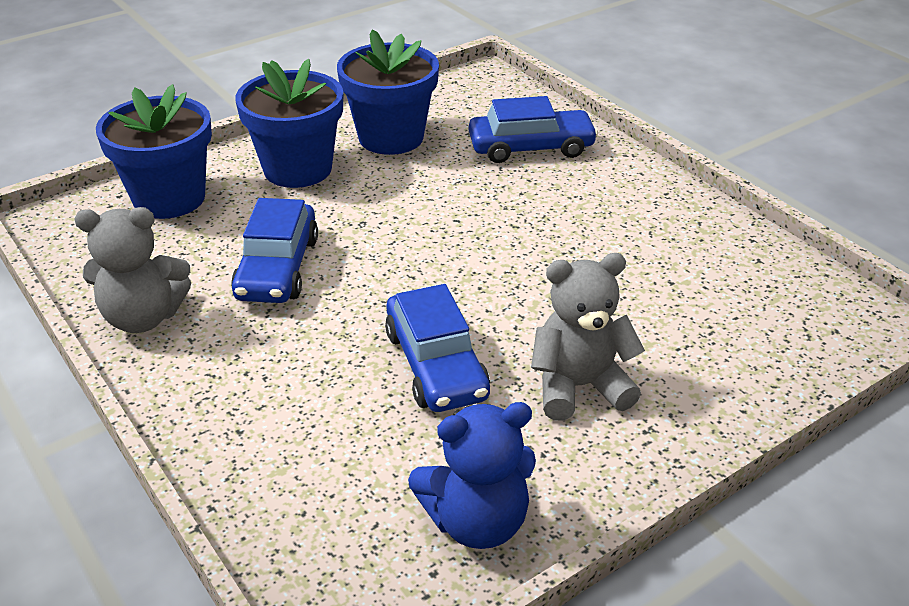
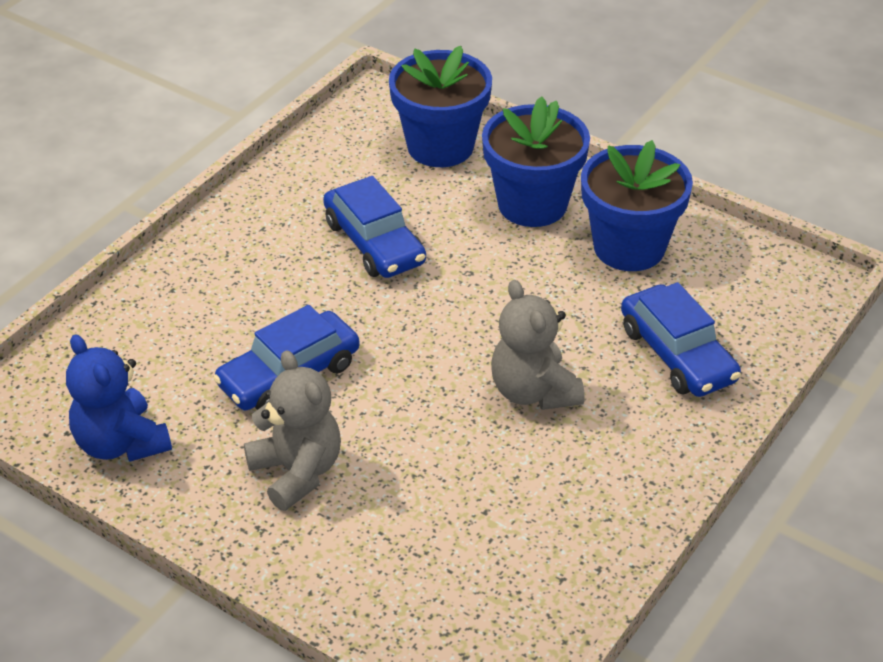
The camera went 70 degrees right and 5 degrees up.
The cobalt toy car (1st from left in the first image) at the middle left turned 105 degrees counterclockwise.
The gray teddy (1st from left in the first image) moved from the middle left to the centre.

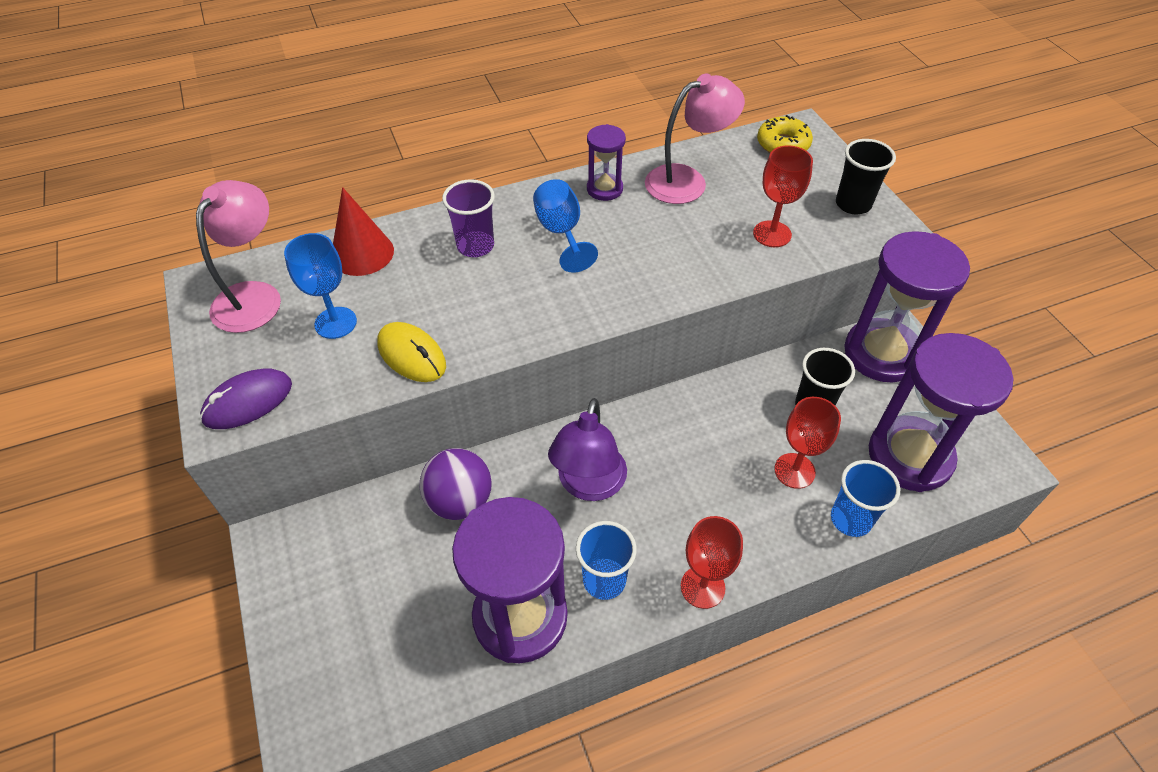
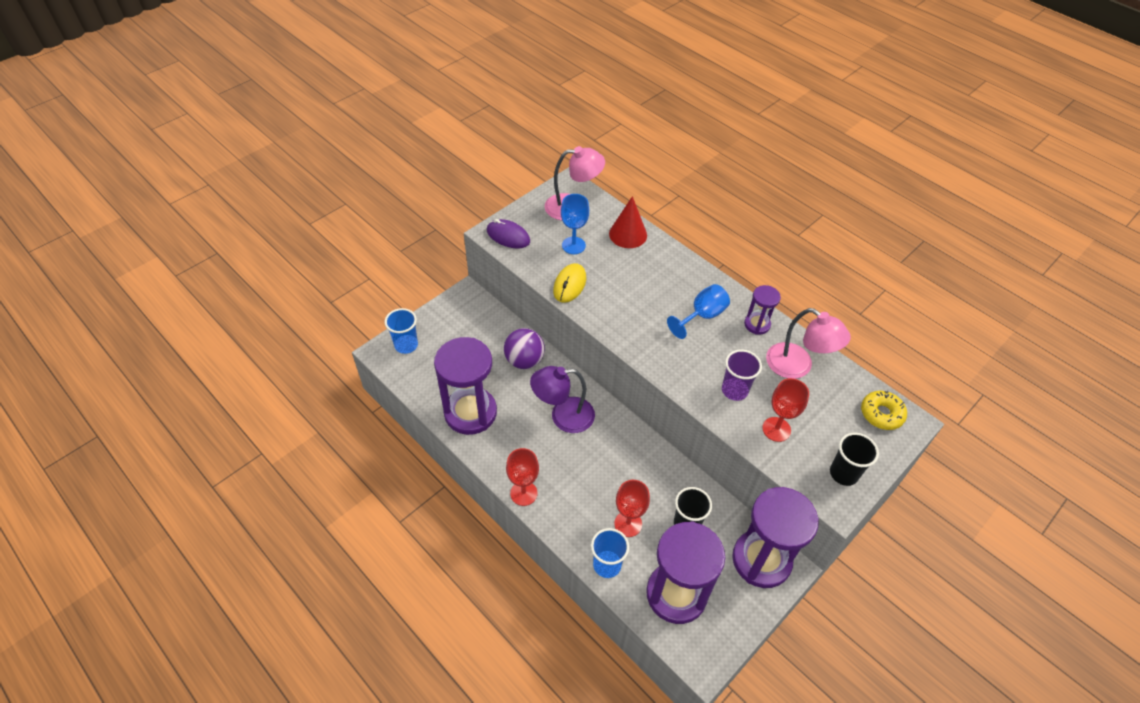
The camera went 65 degrees right and 0 degrees up.
The cobalt cup (1st from left) moved from the bottom centre to the centre.
The violet cup moved from the top centre to the centre.

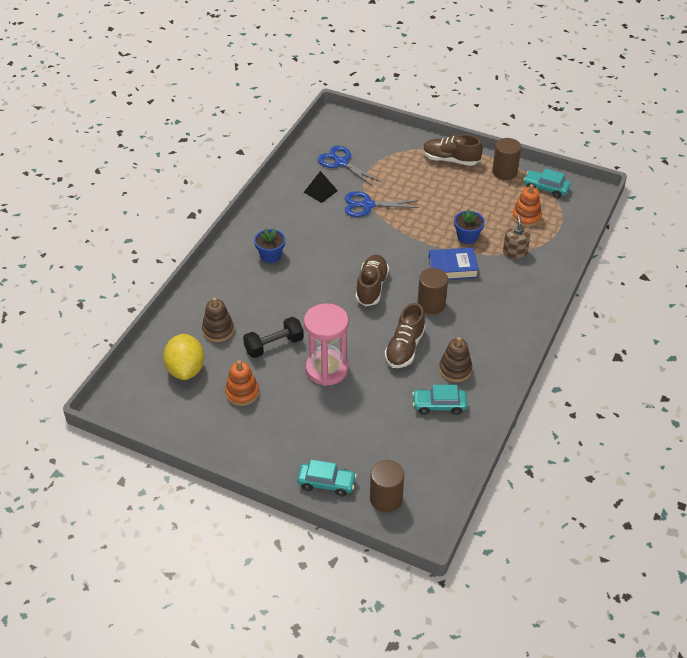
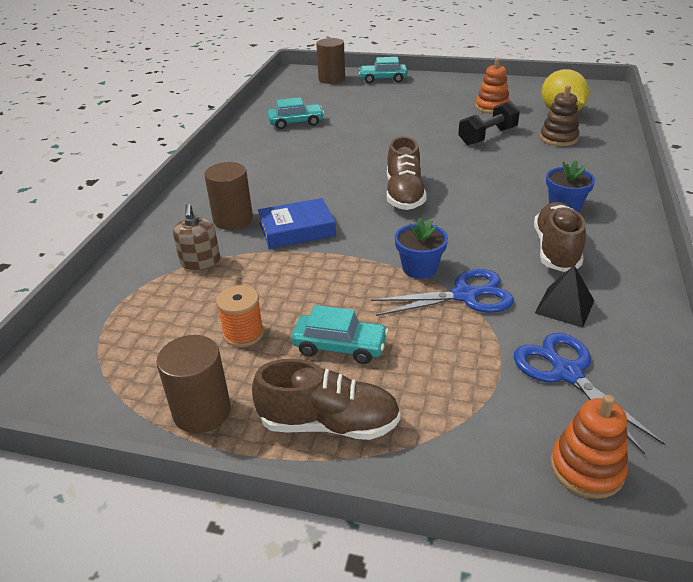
The camera went 170 degrees right and 10 degrees down.
The dark brown cylinder (2nd from left) moved from the centre to the middle left.
The orange spool at the centre appeared.
The turquoise toy car (3rd from left in the first image) moved from the top right to the centre.
The cobalt plant pot (2nd from left in the first image) moved from the middle right to the centre.
The cobalt pair of scissors (1st from left in the first image) at the top centre turned 150 degrees counterclockwise.
The dark brown sneaker (2nd from left in the first image) moved from the centre to the middle right.
The orange stacking rings (2nd from left) moved from the top right to the bottom right.
The rose-pink hourglass at the centre disappeared.
The dark brown stacking rings (2nd from left) at the centre disappeared.

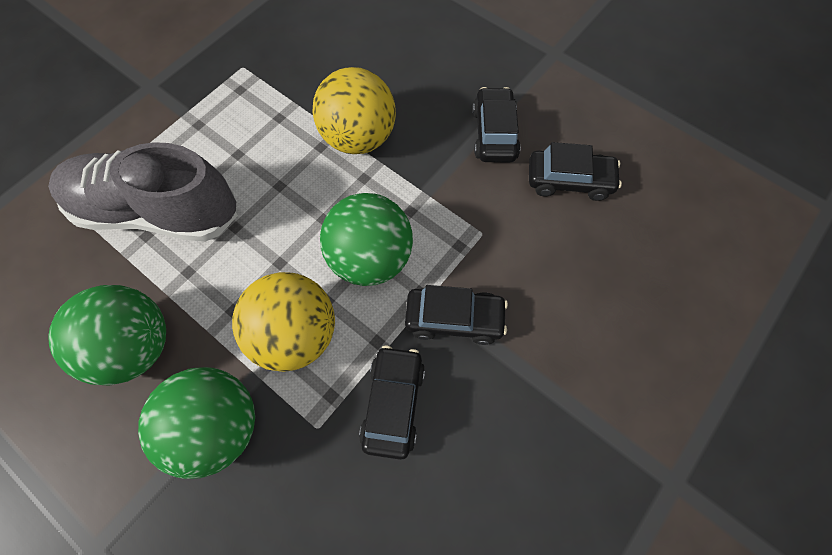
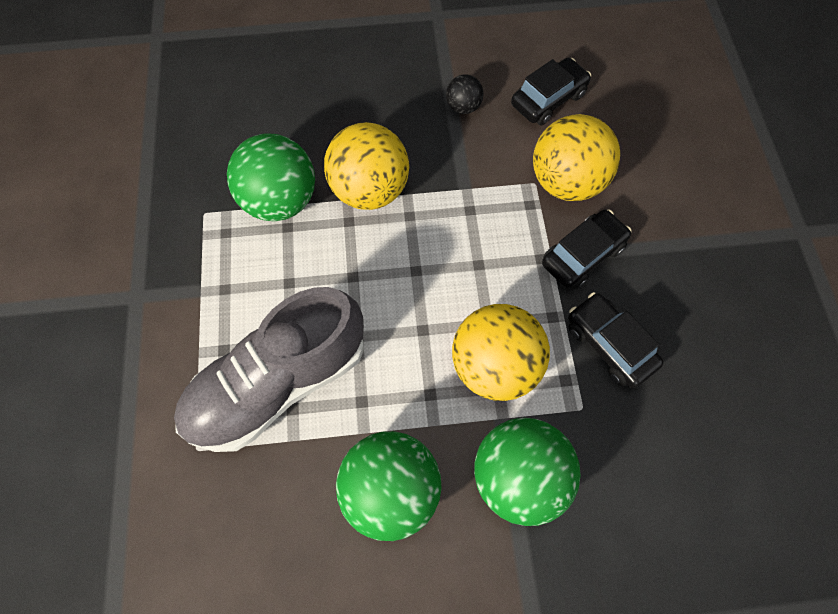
The camera went 45 degrees left and 0 degrees up.
The leaf-green play ball (3rd from left in the first image) moved from the centre to the top left.
The black toy car (3rd from left) at the top centre was replaced by the black play ball at the top centre.
The golden play ball (3rd from left) at the top right appeared.

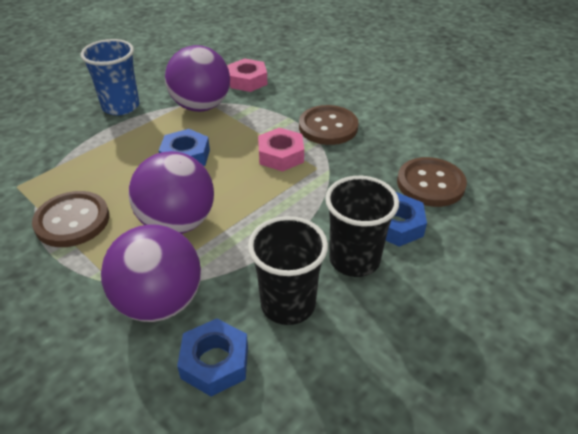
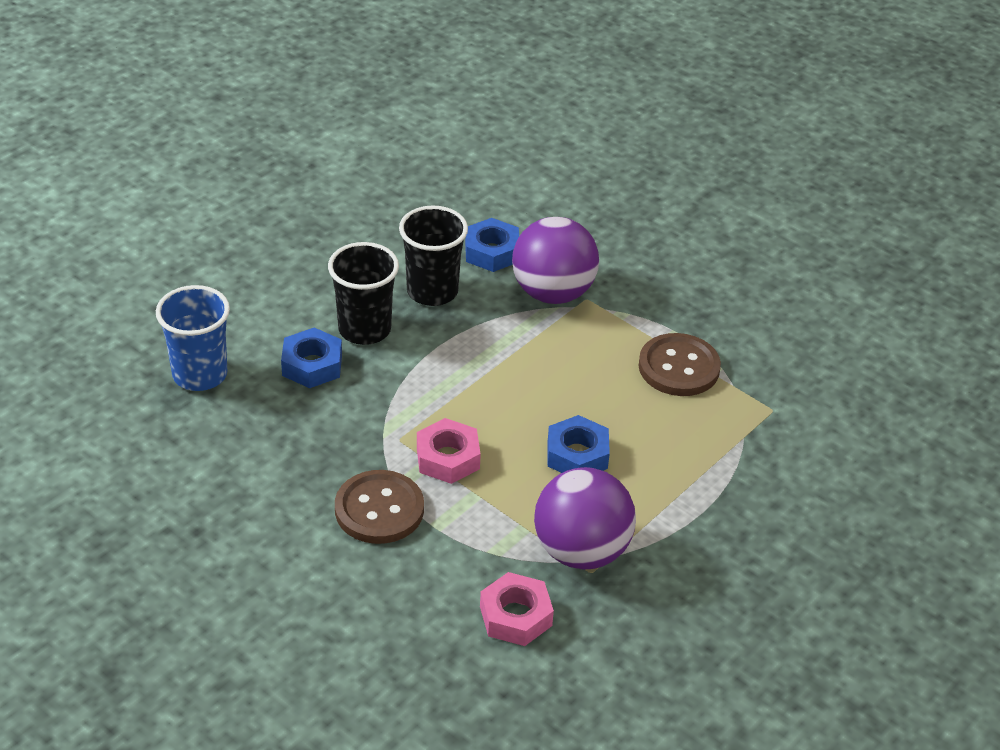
The camera went 175 degrees right and 0 degrees up.
The cobalt cup moved from the top left to the middle left.
The violet play ball (2nd from left) at the middle left disappeared.
The dark brown shirt button (3rd from left) at the middle right disappeared.

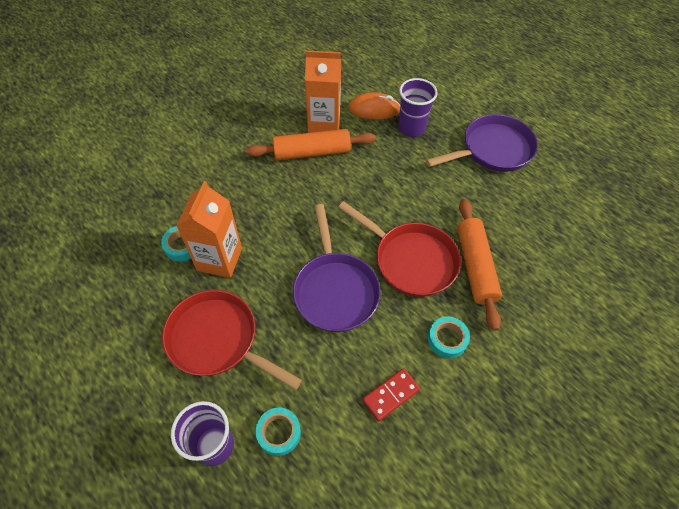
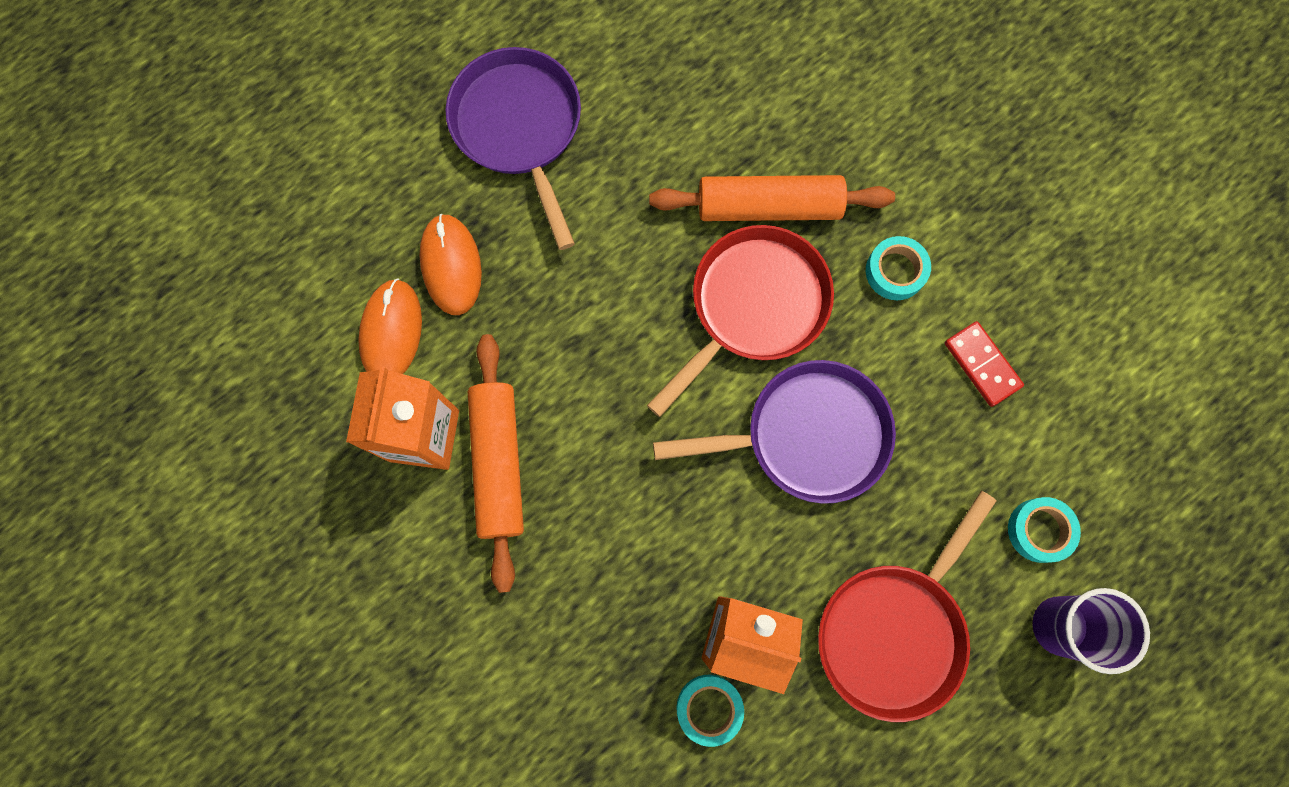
The camera went 85 degrees left and 20 degrees up.
The violet cup (2nd from left) at the top centre was replaced by the orange PC mouse (2nd from left) at the centre.

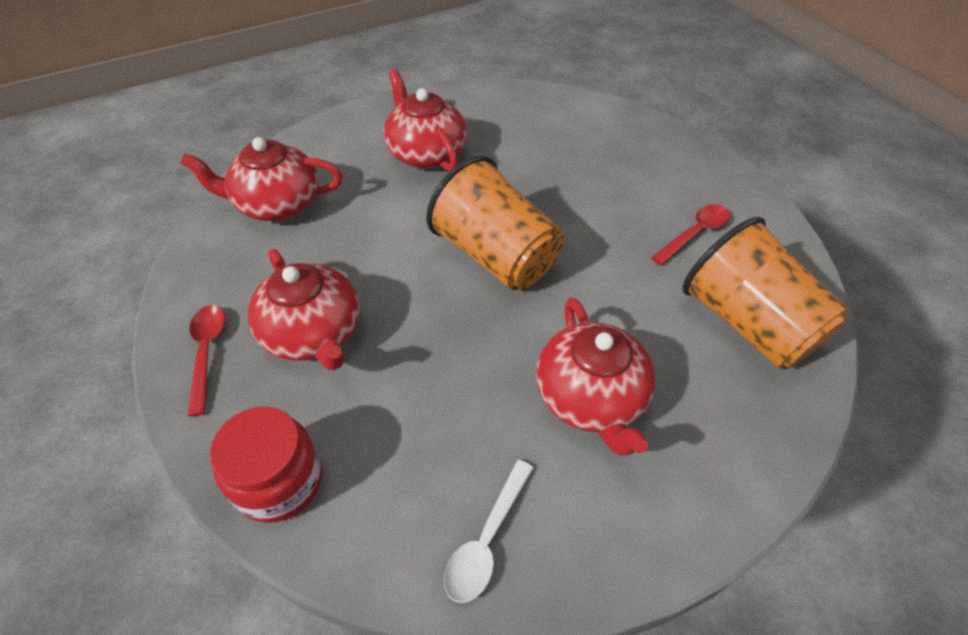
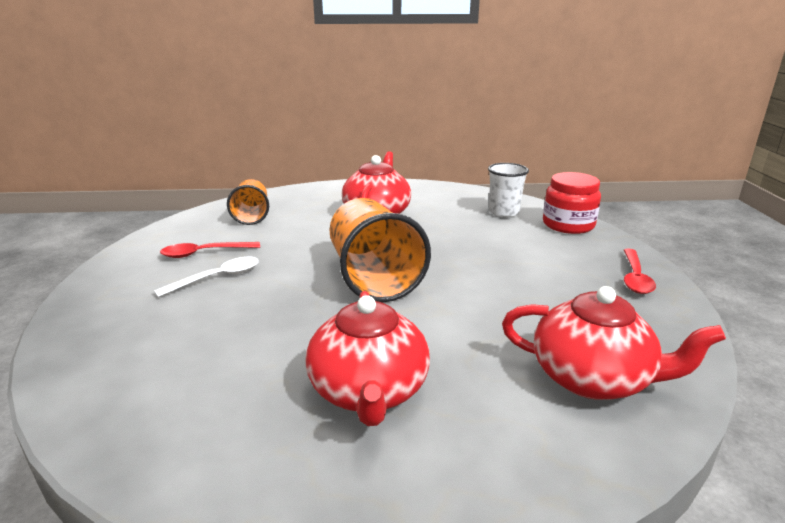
The camera went 155 degrees left and 25 degrees down.
The pure white teaspoon moved from the bottom centre to the middle left.
The orange cup (2nd from left in the first image) at the middle right changed to 0.59 times the size.
The pure white cup at the centre appeared.
The scarlet teapot (2nd from left) at the middle left disappeared.

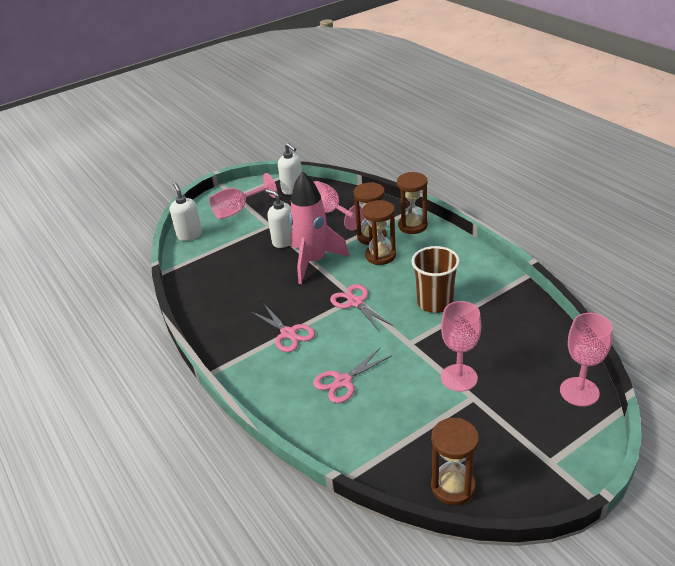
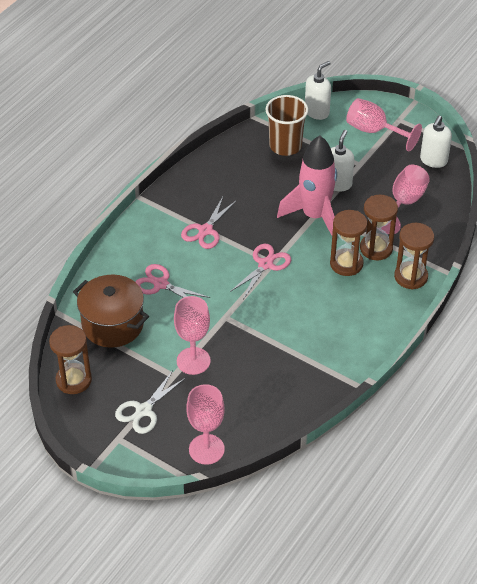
The camera went 65 degrees right and 10 degrees up.
The dark brown cooking pot at the middle left appeared.
The pure white pair of scissors at the bottom left appeared.
The dark brown cup moved from the centre to the top centre.

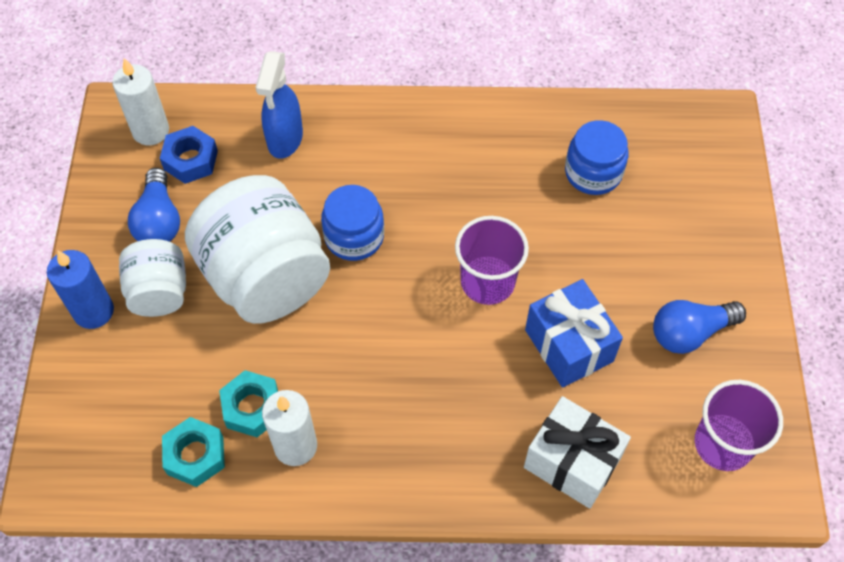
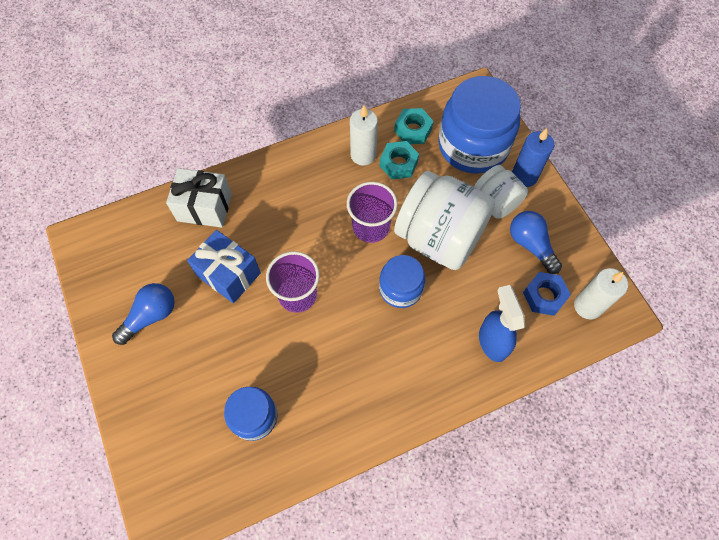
The camera went 155 degrees right and 5 degrees up.
The violet cup (2nd from left) moved from the bottom right to the centre.
The cobalt preserve jar (3rd from left) at the top centre appeared.

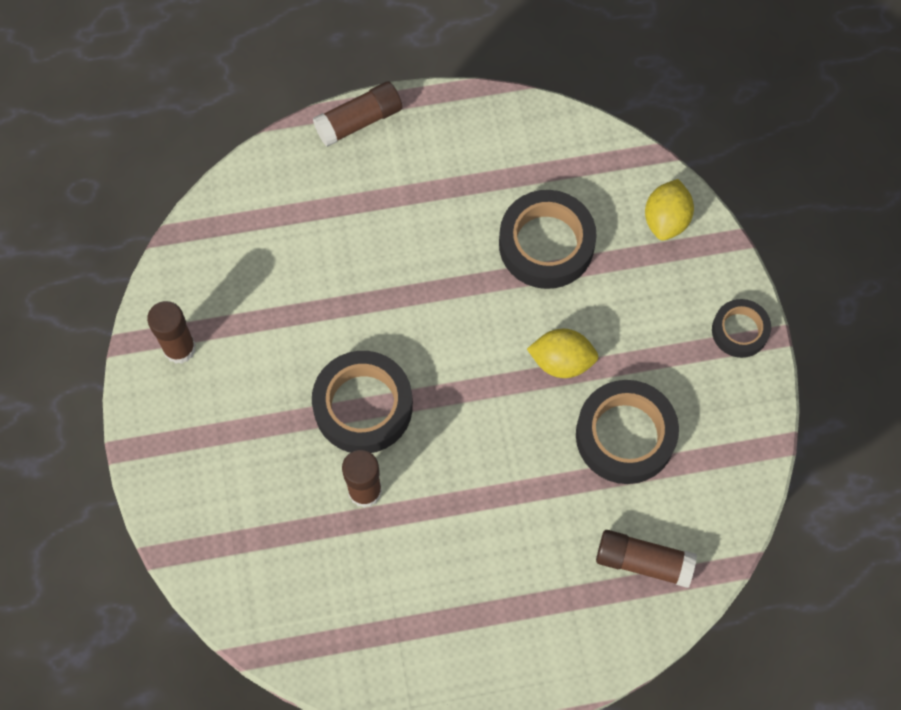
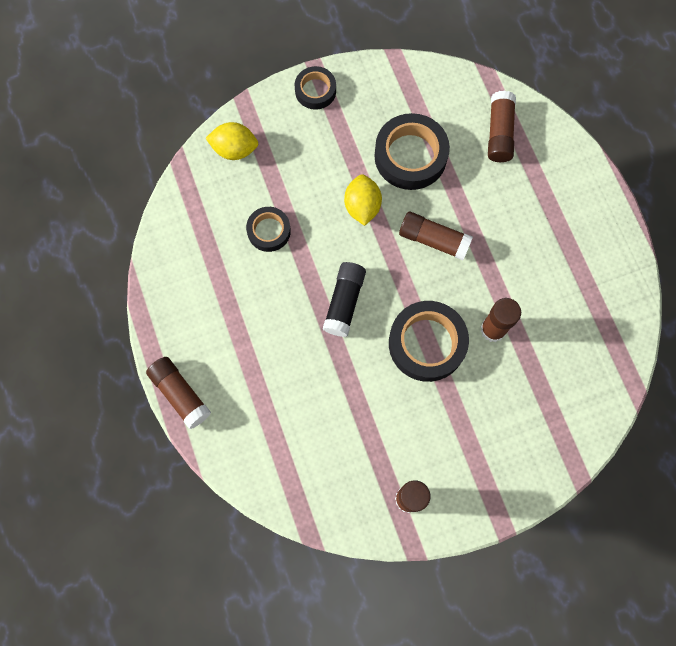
The camera went 100 degrees left and 5 degrees up.
The black roll of tape (2nd from left in the first image) at the centre changed to 0.58 times the size.
The black glue stick at the centre appeared.
The dark brown glue stick (3rd from left) at the centre appeared.

